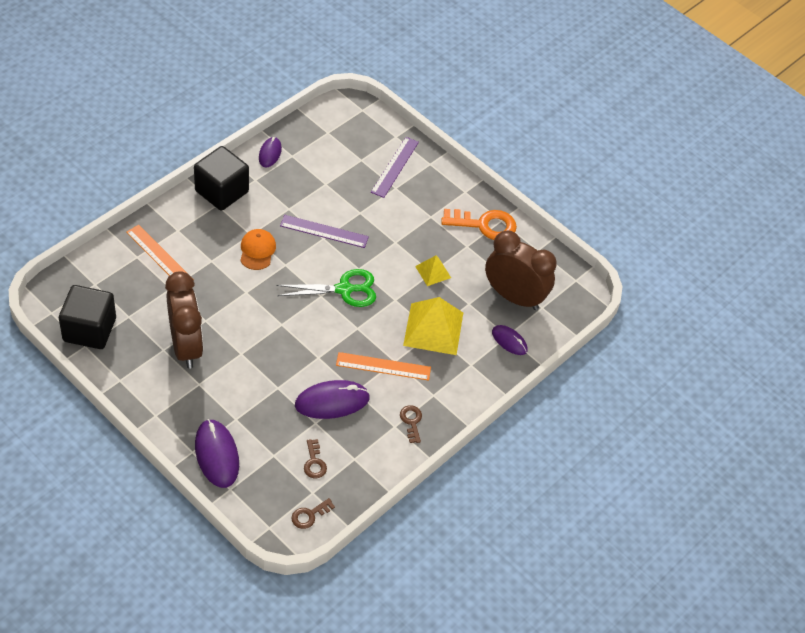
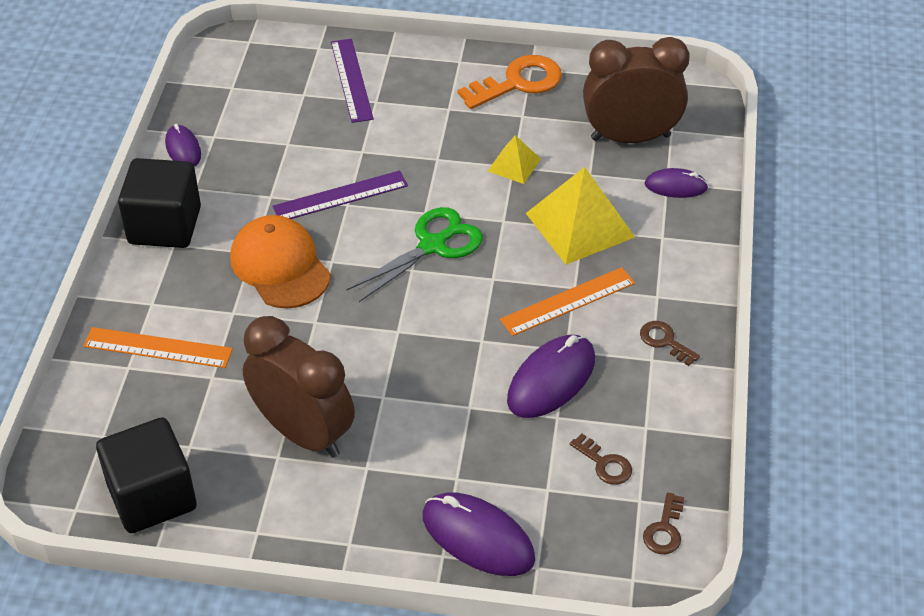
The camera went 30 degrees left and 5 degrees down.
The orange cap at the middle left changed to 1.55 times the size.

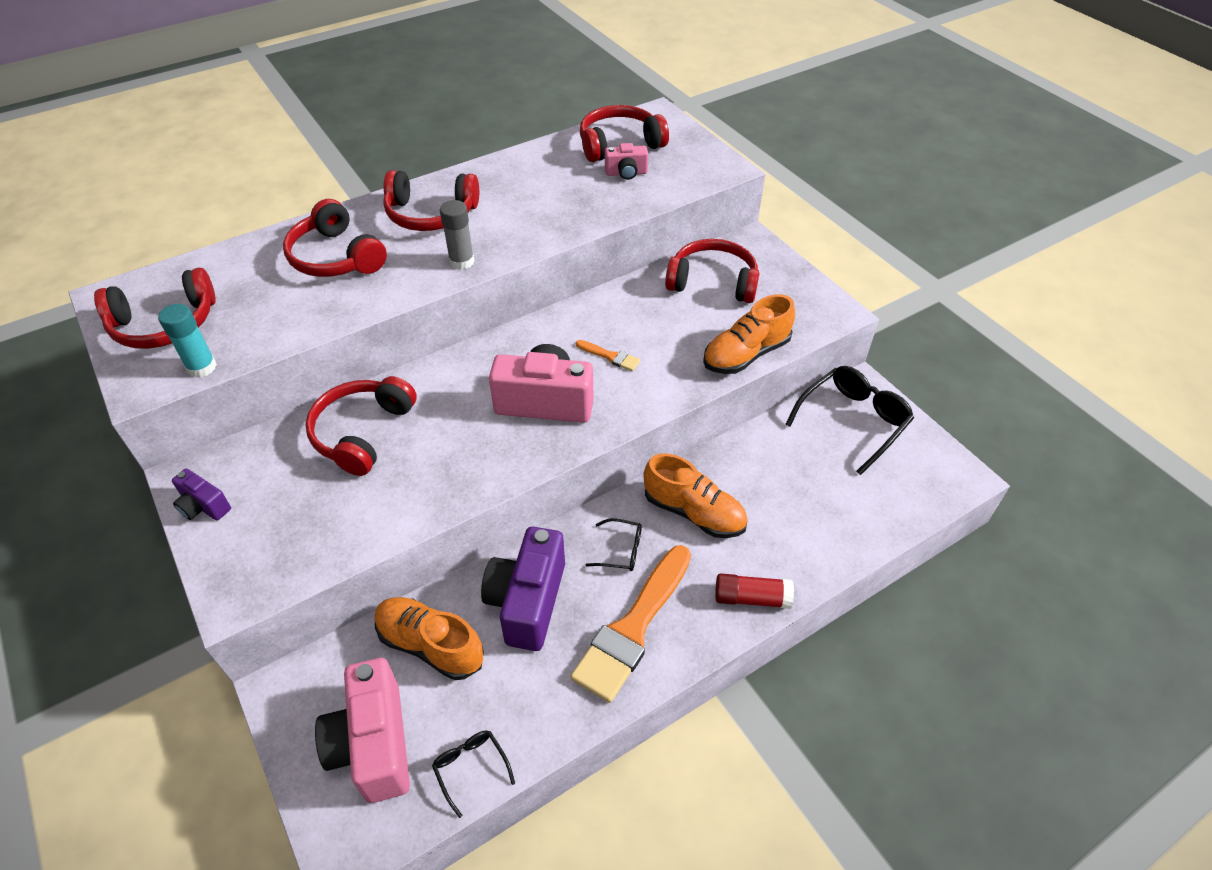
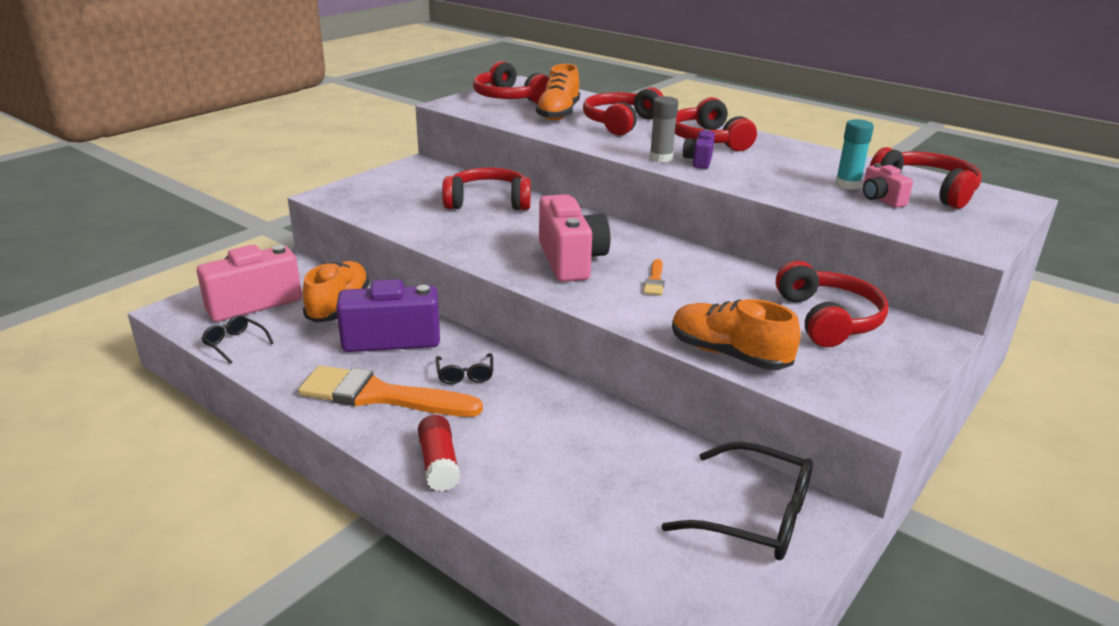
The camera went 70 degrees right and 20 degrees down.
The black glasses (1st from left) at the bottom centre turned 90 degrees counterclockwise.
The orange sneaker (2nd from left) moved from the centre to the top centre.
The violet photo camera (1st from left in the first image) moved from the middle left to the top centre.
The turquoise glue stick moved from the middle left to the top right.

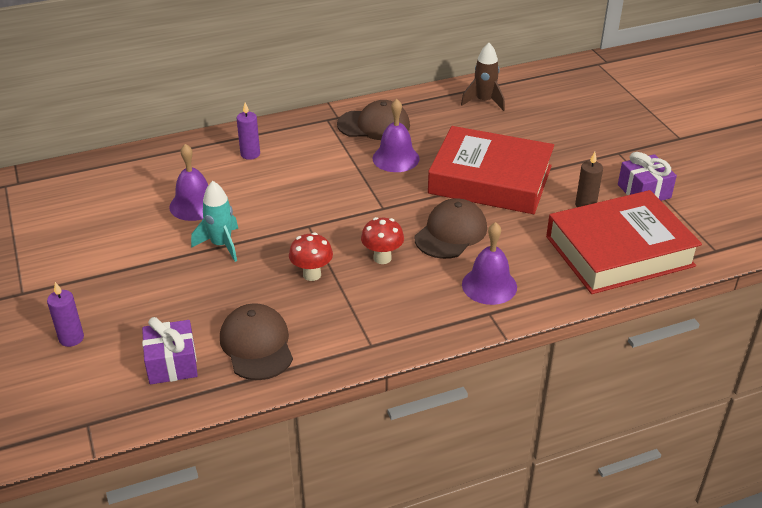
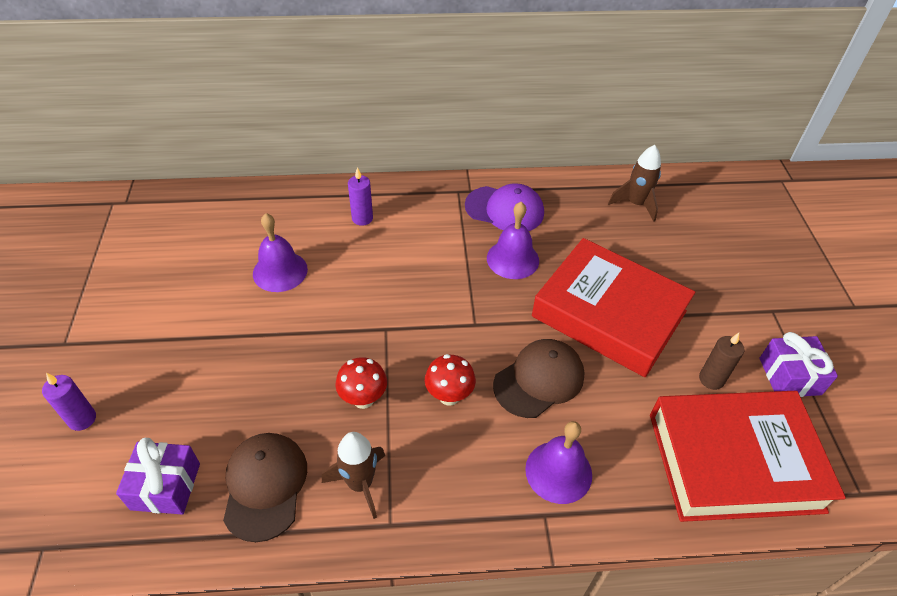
The camera went 15 degrees right and 10 degrees up.
The dark brown spaceship (1st from left) at the bottom centre appeared.
The dark brown cap (2nd from left) at the top centre became the violet cap at the centre.
The turquoise spaceship at the middle left disappeared.

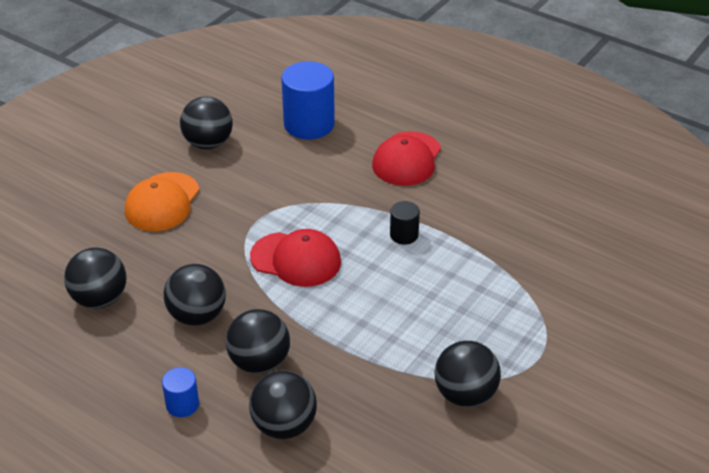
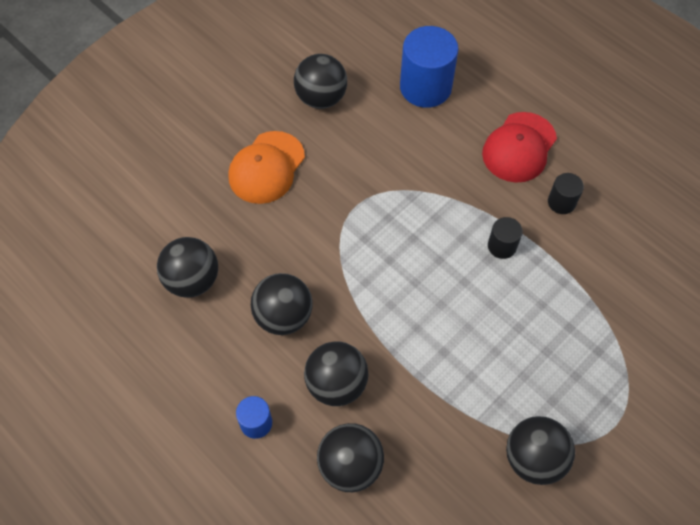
The camera went 10 degrees right and 20 degrees up.
The black cylinder (2nd from left) at the middle right appeared.
The scarlet cap (1st from left) at the centre disappeared.

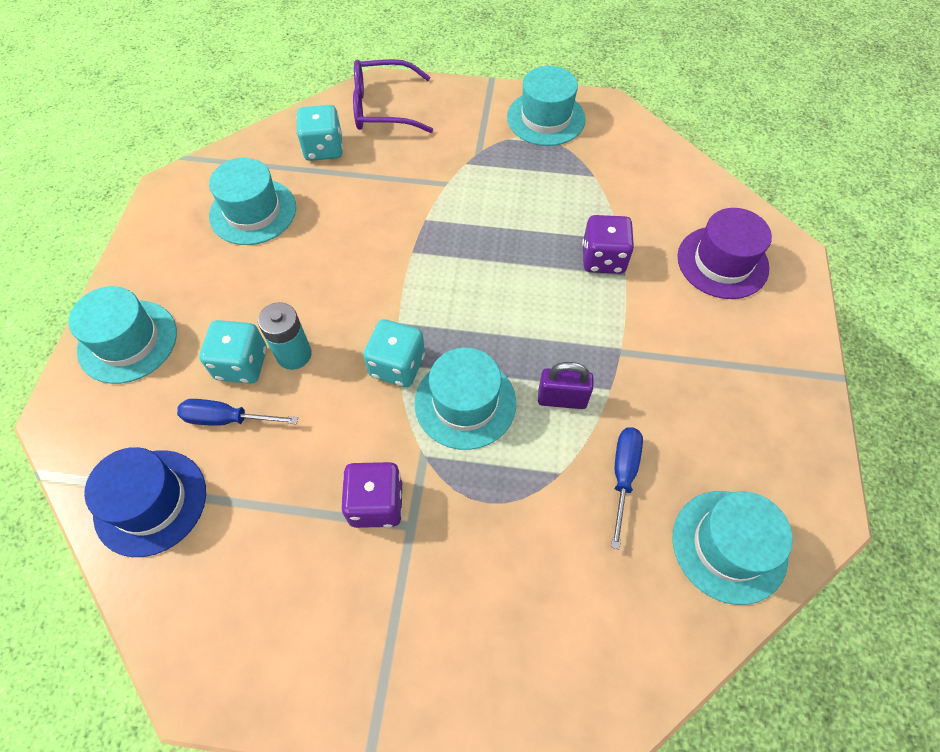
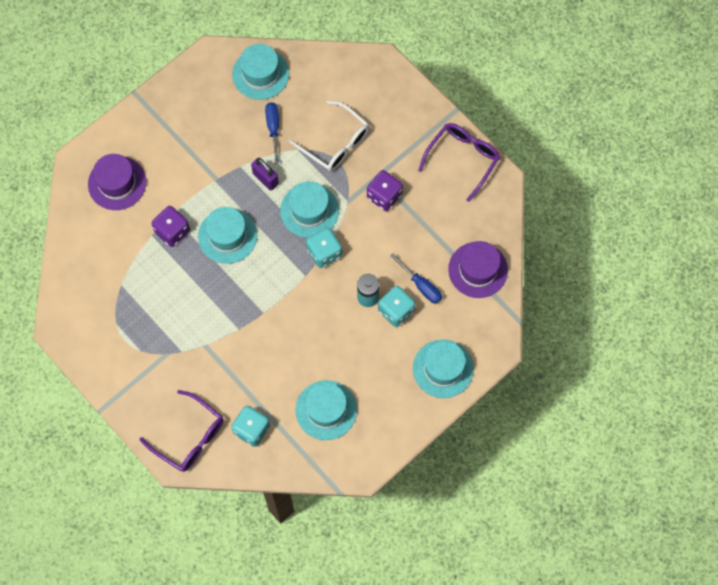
The camera went 140 degrees left and 10 degrees up.
The turquoise top hat (4th from left in the first image) moved from the top centre to the middle left.
The cobalt flat screwdriver (2nd from left in the first image) at the middle right turned 120 degrees clockwise.
The pure white glasses at the top centre appeared.
The violet glasses (2nd from left) at the top centre appeared.
The cobalt top hat at the bottom left became the violet top hat (2nd from left) at the centre.

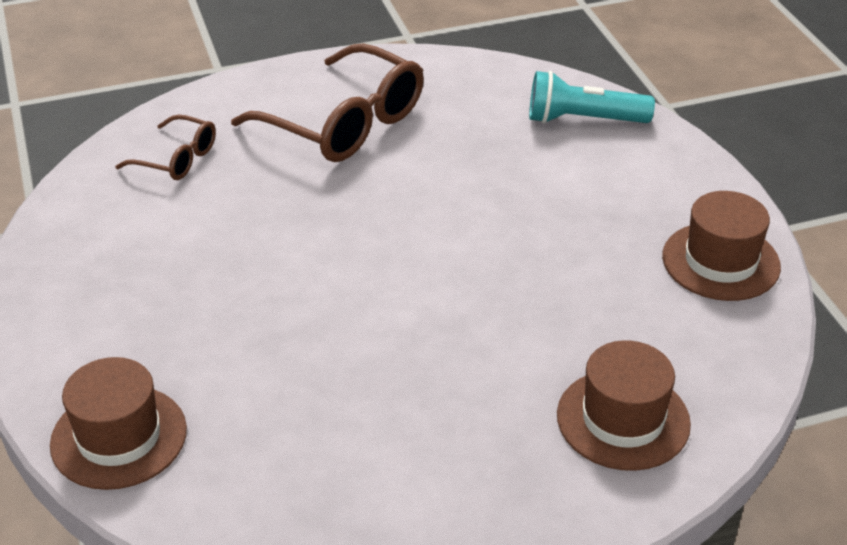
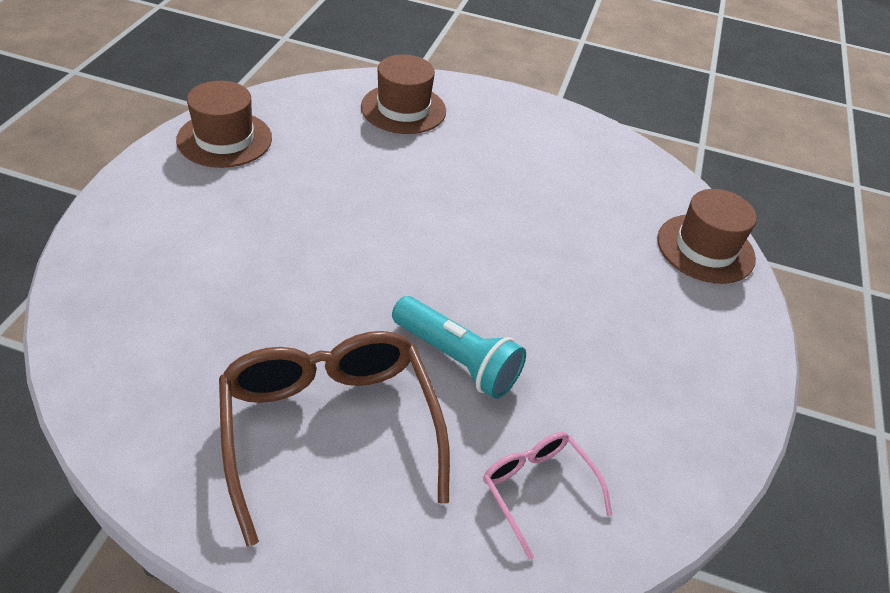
The camera went 150 degrees left and 5 degrees up.
The turquoise pocket torch moved from the top right to the centre.
The dark brown glasses (1st from left) at the top left became the rose-pink glasses at the bottom centre.

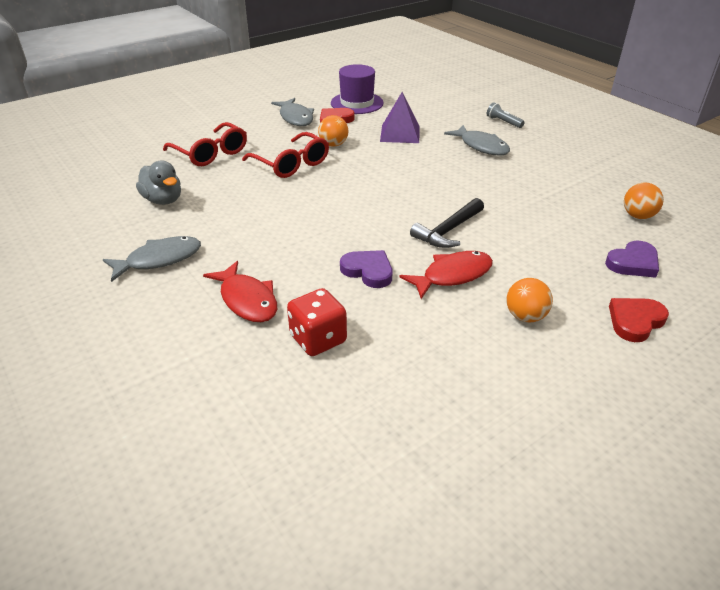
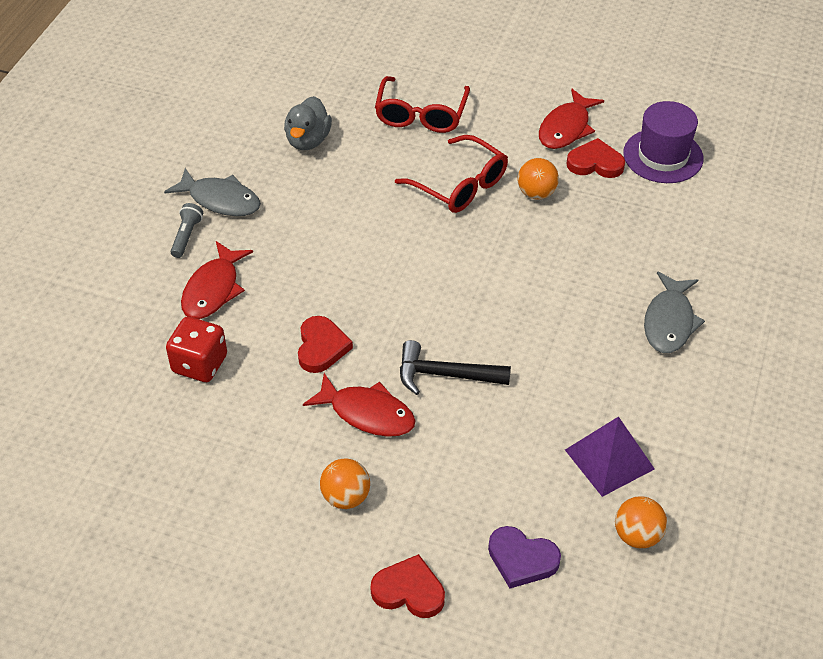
The camera went 55 degrees right and 10 degrees up.
The gray pocket torch moved from the top right to the middle left.
The violet heart (1st from left) at the centre became the scarlet heart (1st from left) at the centre.
The scarlet glasses (2nd from left) at the top centre turned 60 degrees counterclockwise.
The gray fish (2nd from left) at the top centre became the scarlet fish (3rd from left) at the top right.
The violet pyramid moved from the top centre to the bottom right.

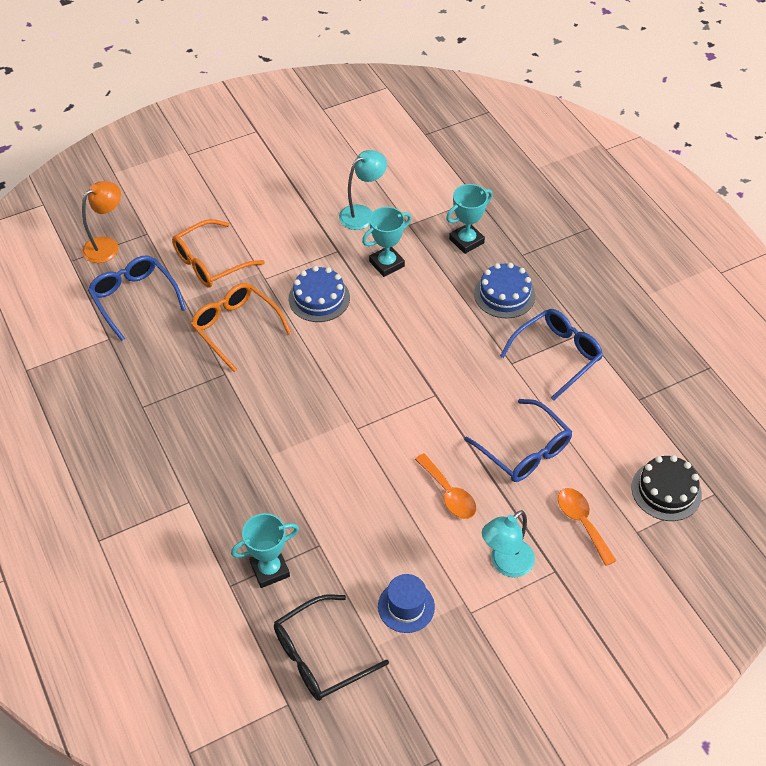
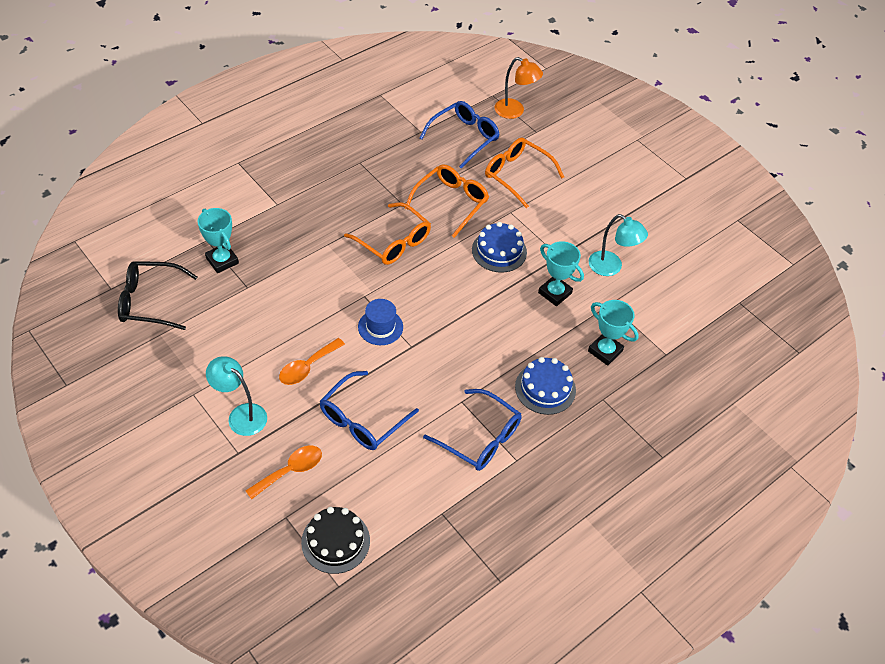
The camera went 75 degrees right and 0 degrees up.
The black glasses at the bottom centre turned 45 degrees counterclockwise.
The orange glasses (1st from left) at the centre appeared.
The cobalt top hat moved from the bottom centre to the centre.

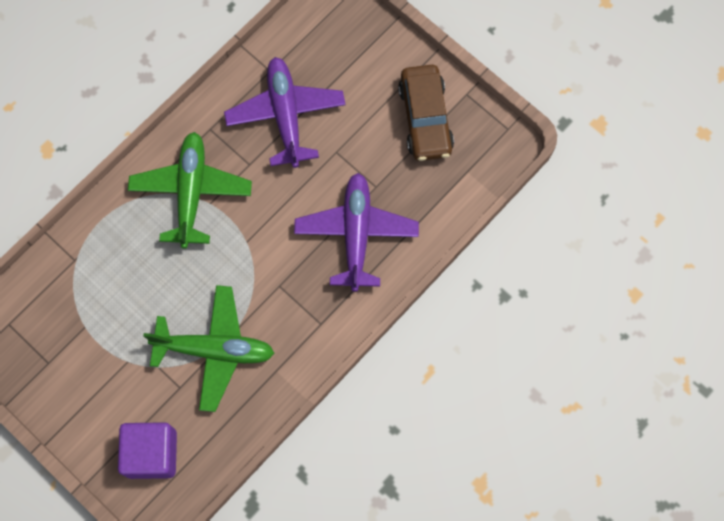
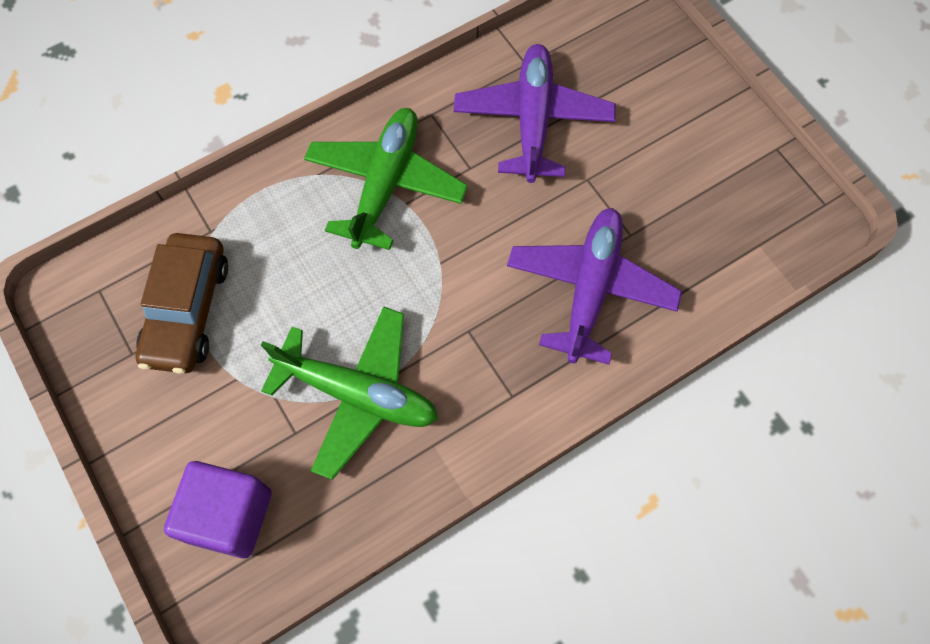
The camera went 15 degrees right and 5 degrees down.
The dark brown toy car moved from the top centre to the middle left.

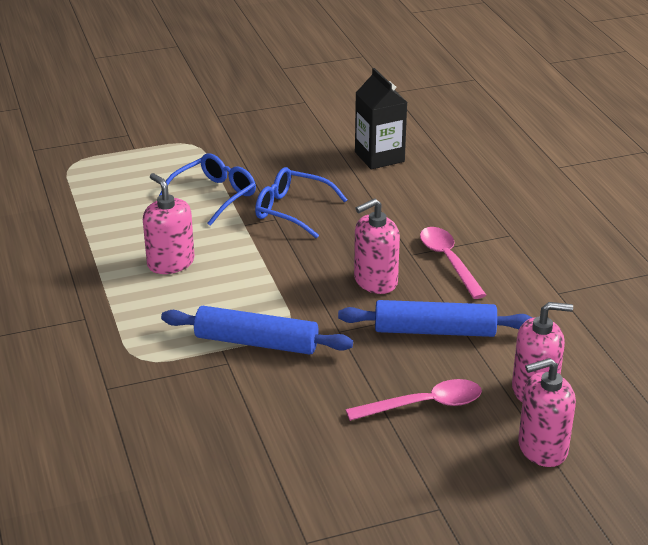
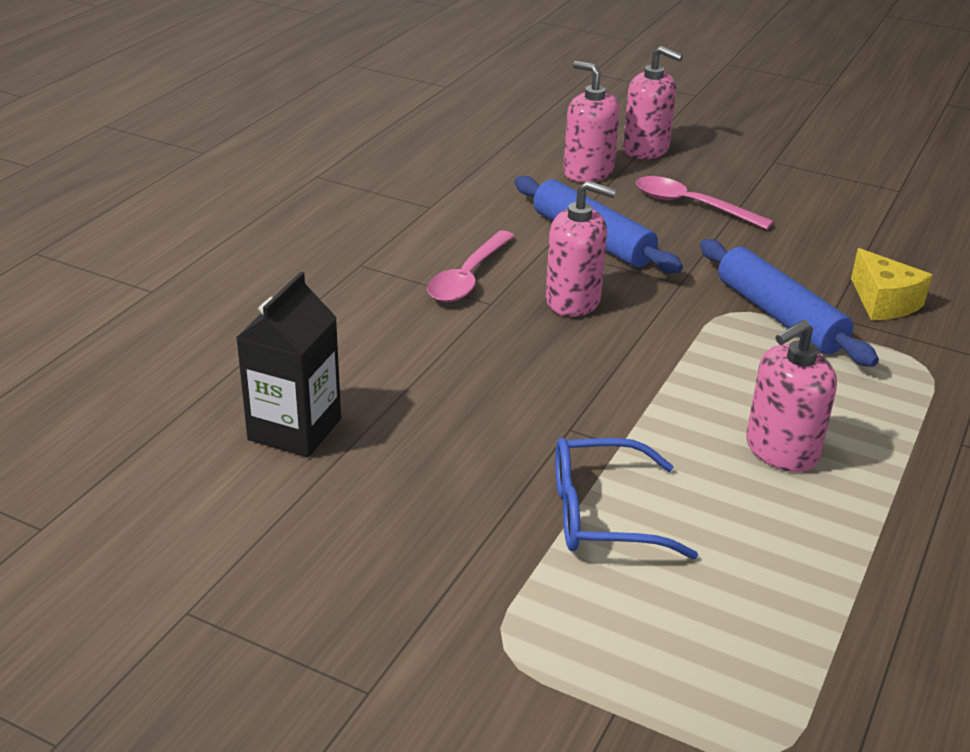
The camera went 135 degrees left and 0 degrees up.
The rose-pink soap dispenser (1st from left in the first image) at the middle left turned 45 degrees clockwise.
The golden piece of cheese at the middle right appeared.
The cobalt glasses (2nd from left) at the centre disappeared.

